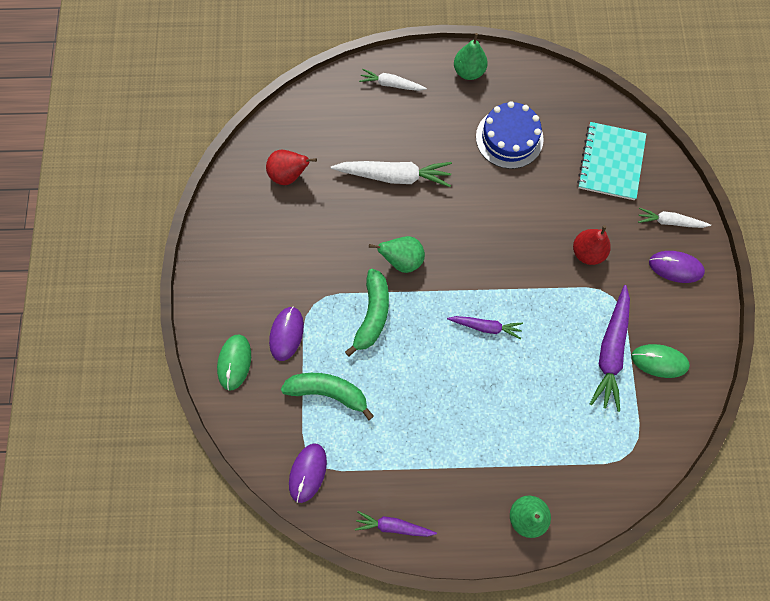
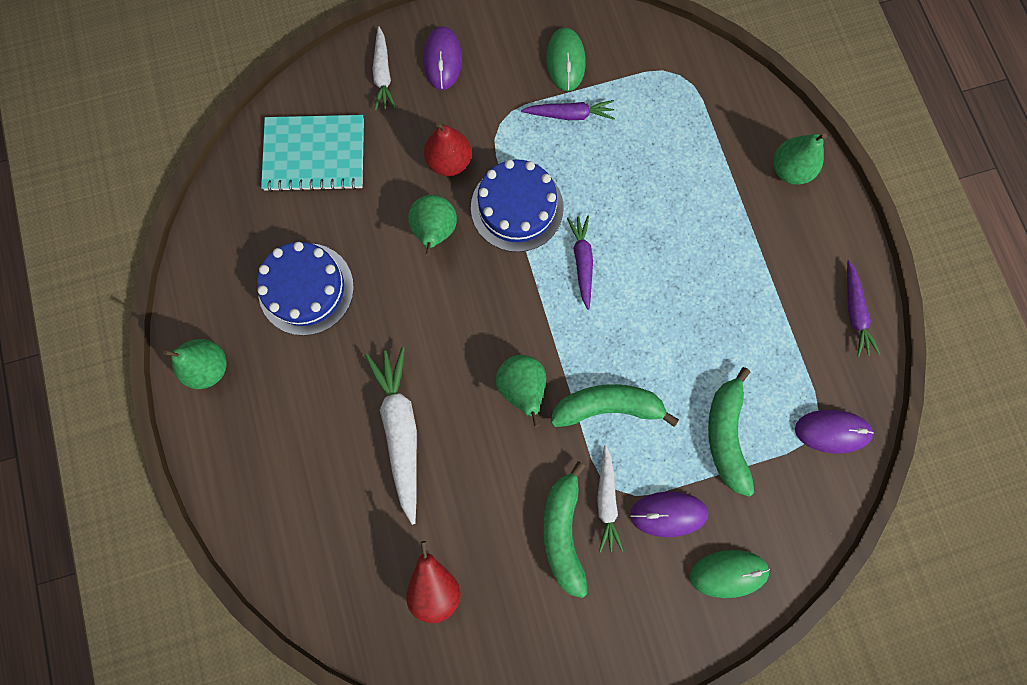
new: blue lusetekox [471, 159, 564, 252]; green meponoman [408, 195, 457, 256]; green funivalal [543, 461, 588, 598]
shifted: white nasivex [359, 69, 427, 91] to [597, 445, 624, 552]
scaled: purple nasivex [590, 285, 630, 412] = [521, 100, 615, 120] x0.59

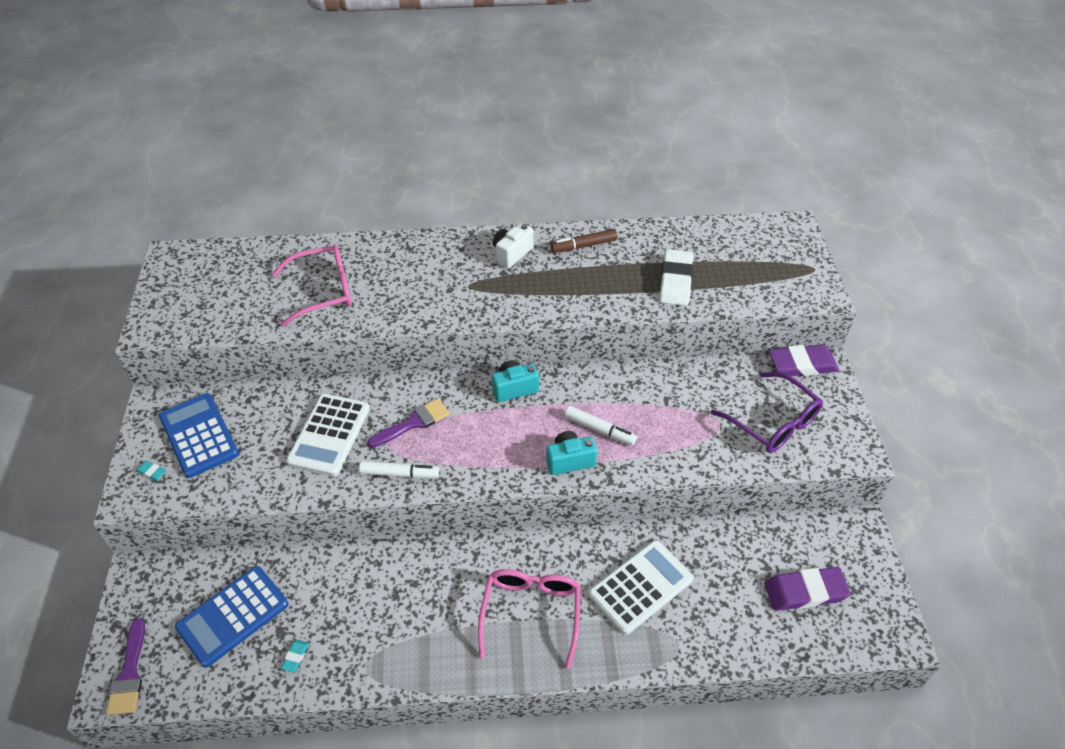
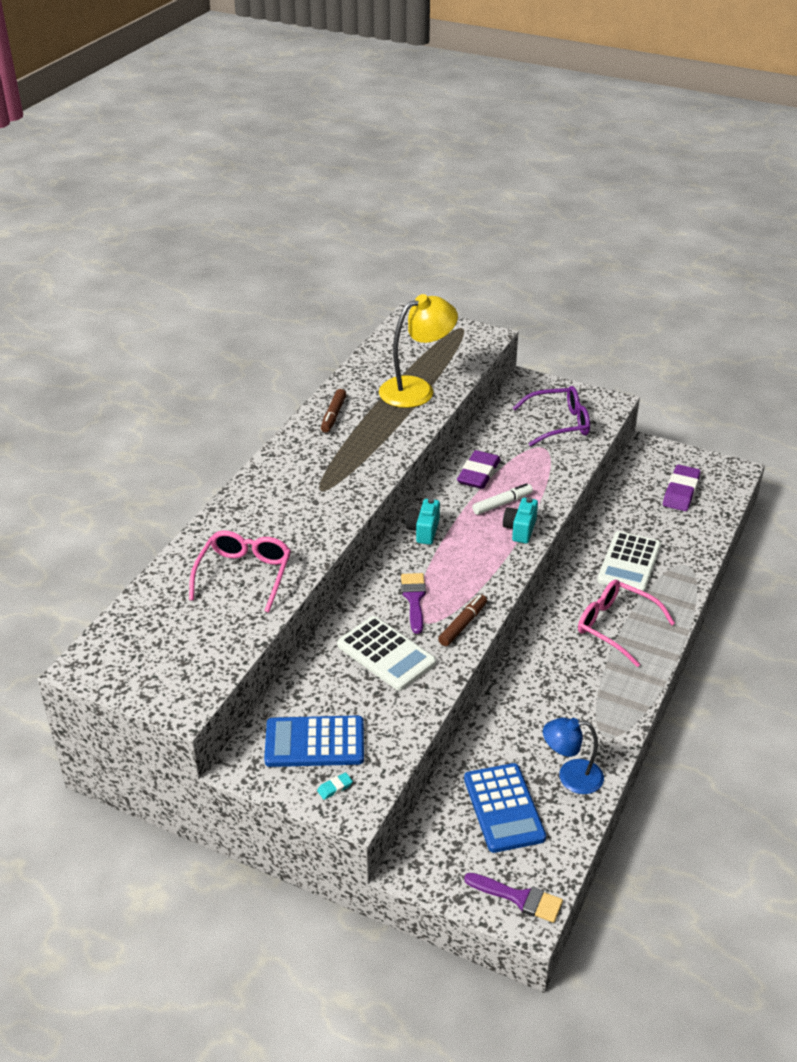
gone: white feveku [493, 223, 534, 268]
shifted: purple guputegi [769, 344, 839, 376] to [457, 450, 501, 489]
swapped: white guputegi [660, 249, 693, 306] to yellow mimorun [379, 294, 458, 408]; turquoise guputegi [281, 640, 309, 672] to blue mimorun [543, 717, 604, 794]
repainted: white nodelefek [359, 461, 439, 478] to brown nodelefek [438, 594, 487, 646]
rotated: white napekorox [589, 540, 694, 635] = [597, 531, 661, 592] 150 degrees counterclockwise

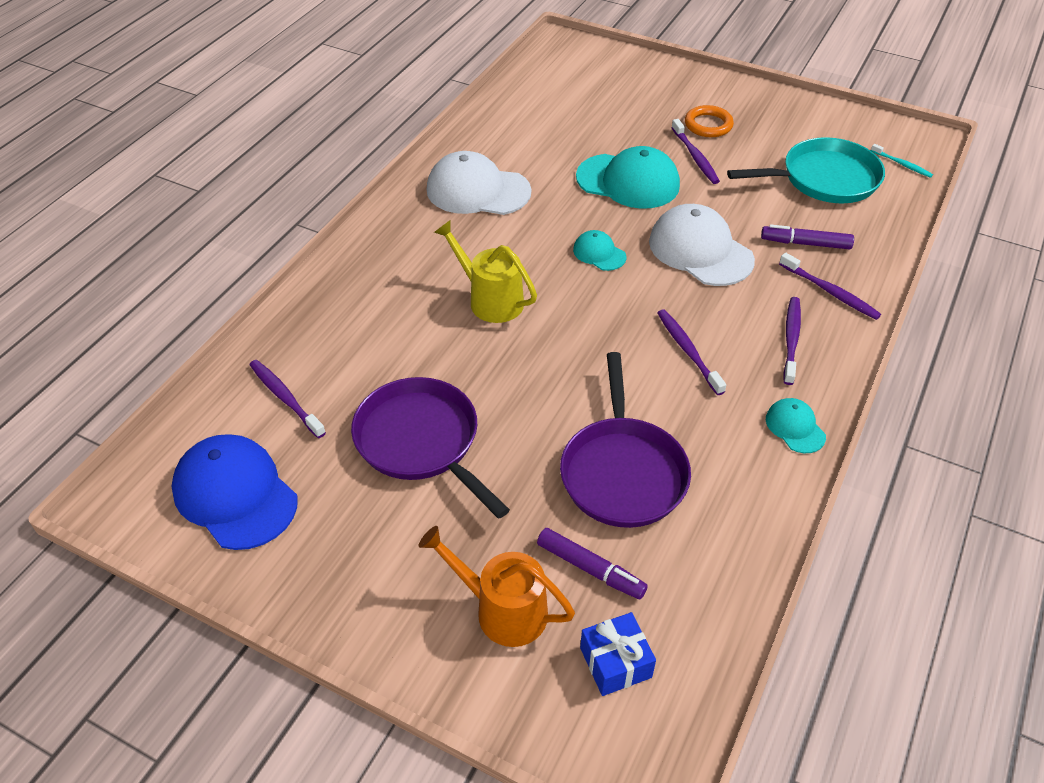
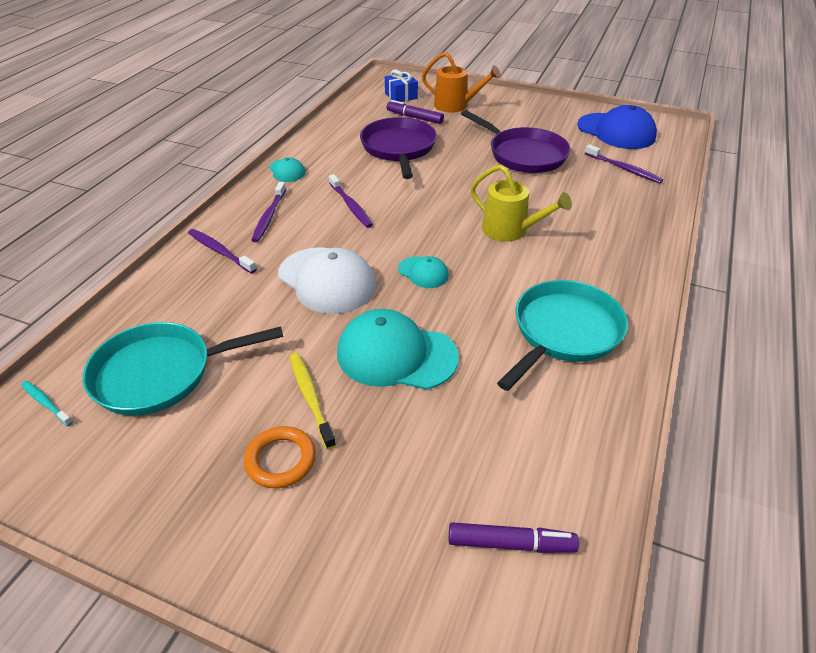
shifted: purple nodelefek [761, 224, 854, 249] to [449, 522, 579, 553]
swapped: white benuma [427, 151, 532, 215] to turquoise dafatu [497, 280, 628, 391]
repainted: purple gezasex [671, 119, 720, 184] to yellow gezasex [290, 353, 336, 449]

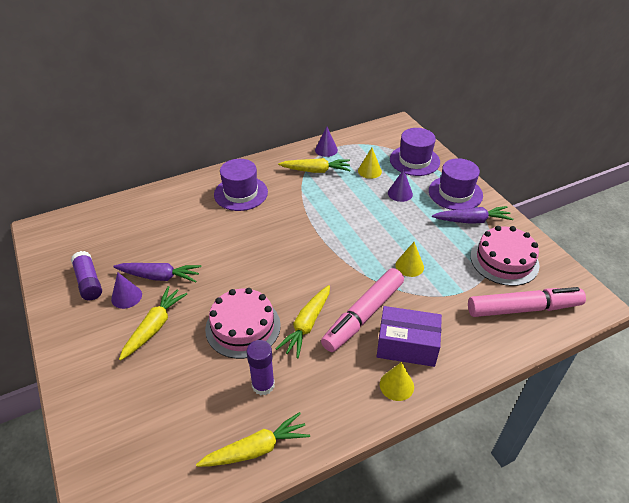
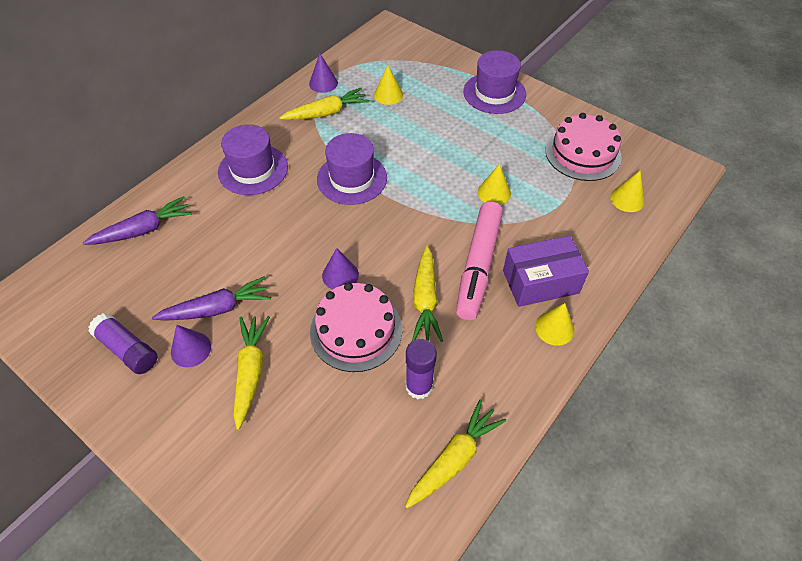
shifted: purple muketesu [390, 128, 440, 176] to [317, 133, 387, 205]; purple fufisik [388, 169, 413, 202] to [322, 248, 359, 289]; purple nasivex [432, 206, 513, 224] to [83, 196, 192, 245]
swapped: pink nodelefek [468, 287, 586, 317] to yellow fufisik [610, 170, 645, 212]

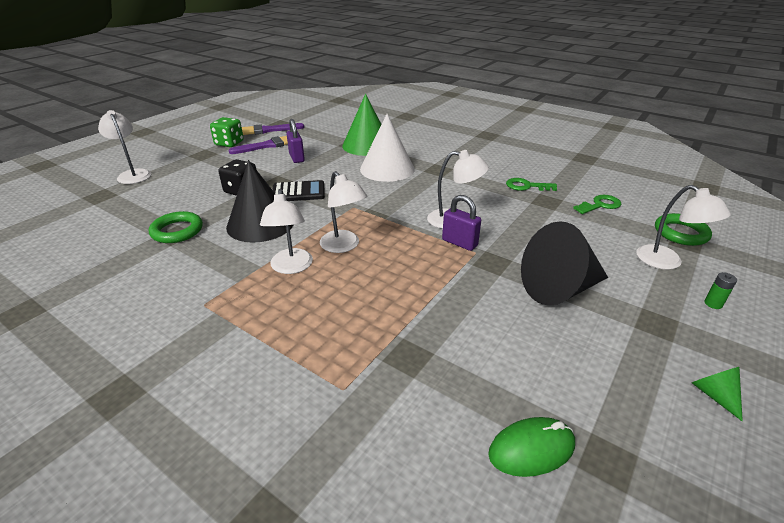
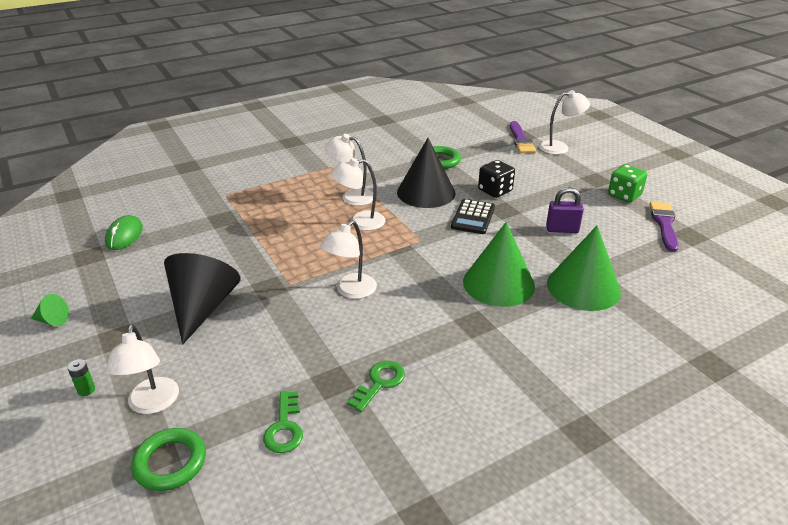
gone: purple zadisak [442, 195, 481, 251]
shifted: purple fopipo [228, 136, 288, 154] to [510, 121, 536, 153]
repainted: white fufisik [360, 114, 415, 182] to green fufisik [463, 222, 535, 307]
rotated: white mimorun [636, 185, 731, 270] = [106, 325, 179, 414] 90 degrees counterclockwise

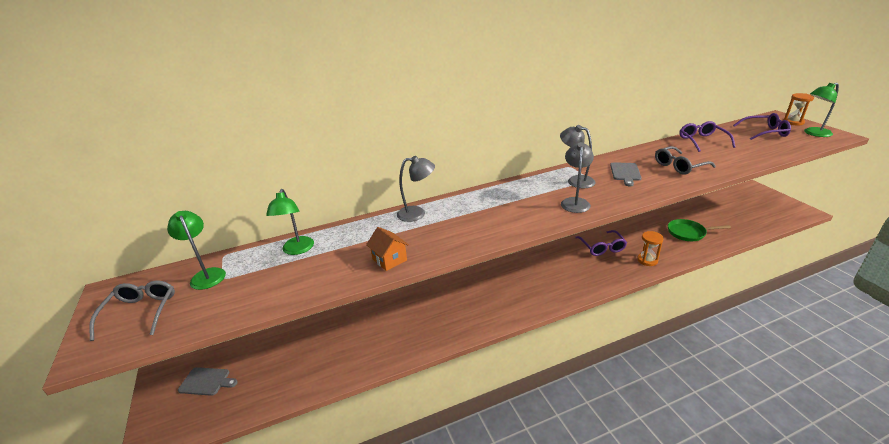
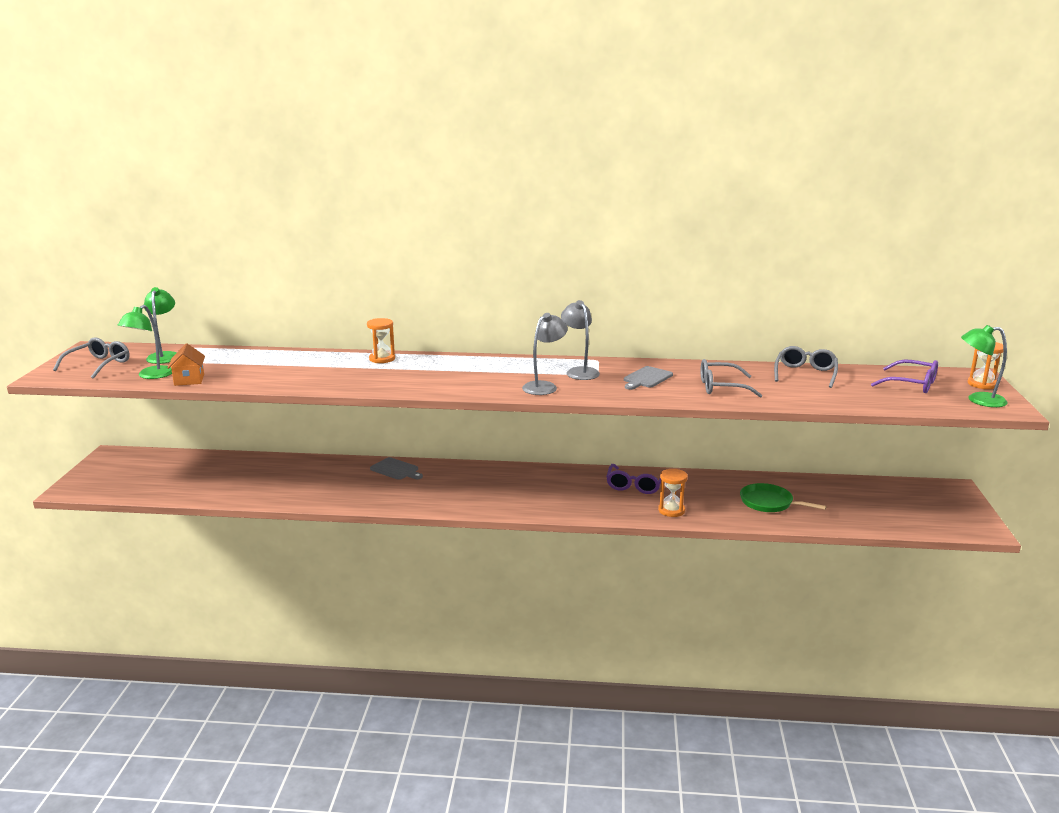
shifted: green mimorun [266, 189, 314, 255] to [117, 305, 172, 379]; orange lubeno [366, 227, 409, 271] to [168, 344, 205, 386]; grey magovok [178, 367, 238, 396] to [370, 457, 423, 480]
swapped: grey mimorun [397, 156, 435, 222] to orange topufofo [367, 318, 395, 363]
repainted: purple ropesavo [679, 121, 736, 152] to grey ropesavo [774, 346, 838, 388]

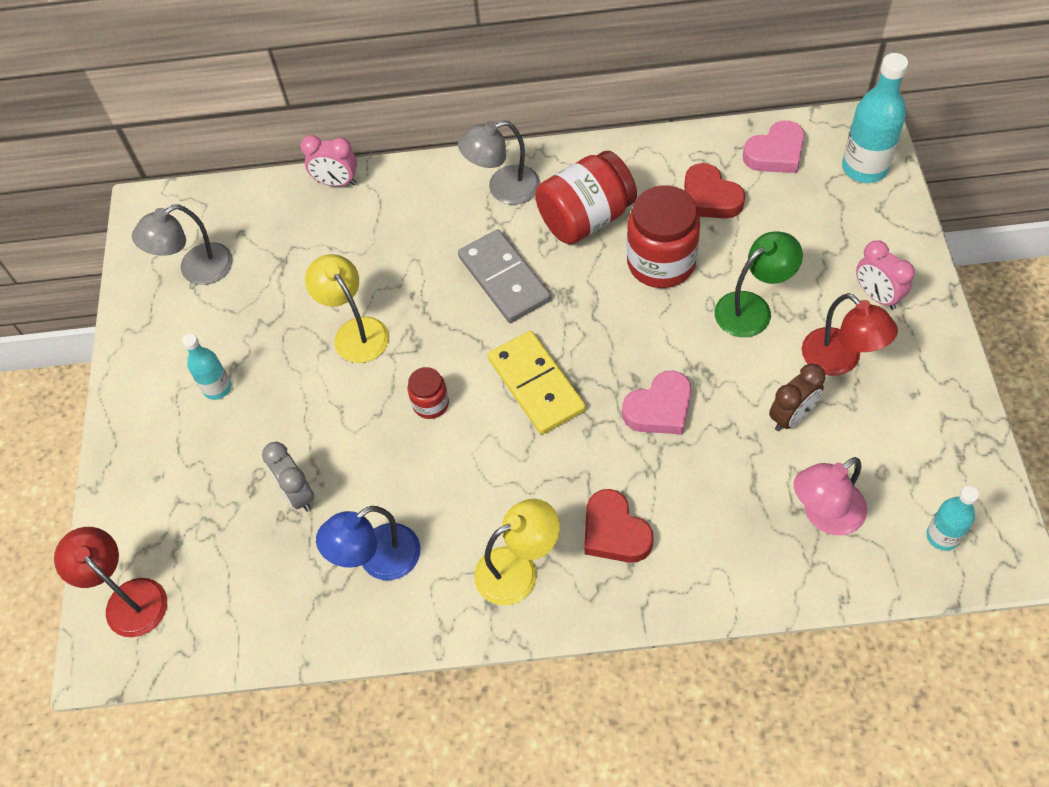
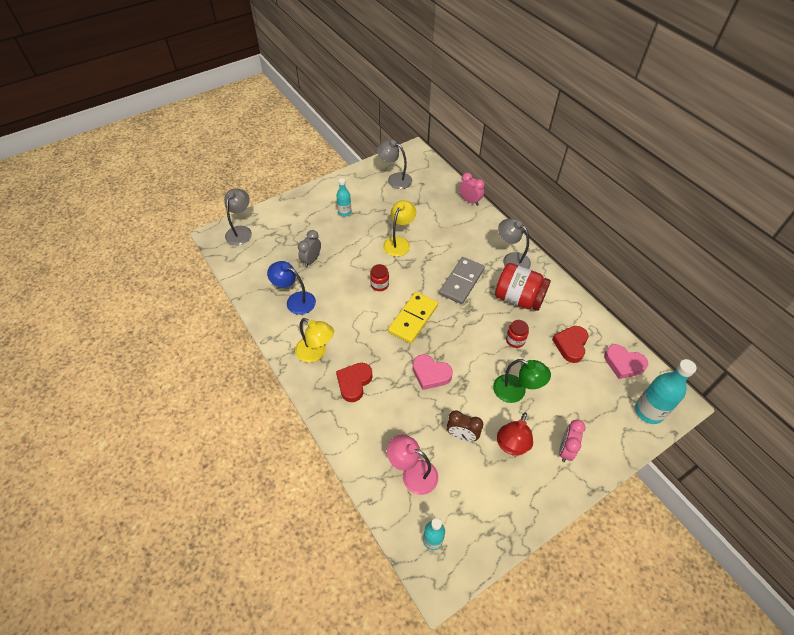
repainted: red mimorun [54, 527, 167, 637] to grey mimorun [224, 189, 252, 245]
rotated: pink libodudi [300, 135, 357, 186] = [459, 173, 485, 206] 150 degrees clockwise
scaled: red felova [627, 185, 700, 288] = [506, 320, 529, 348] x0.51

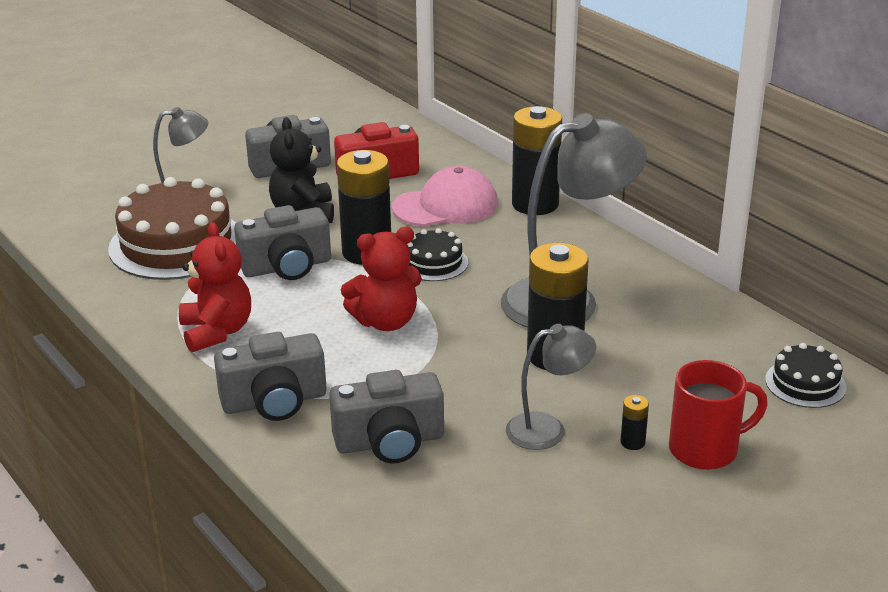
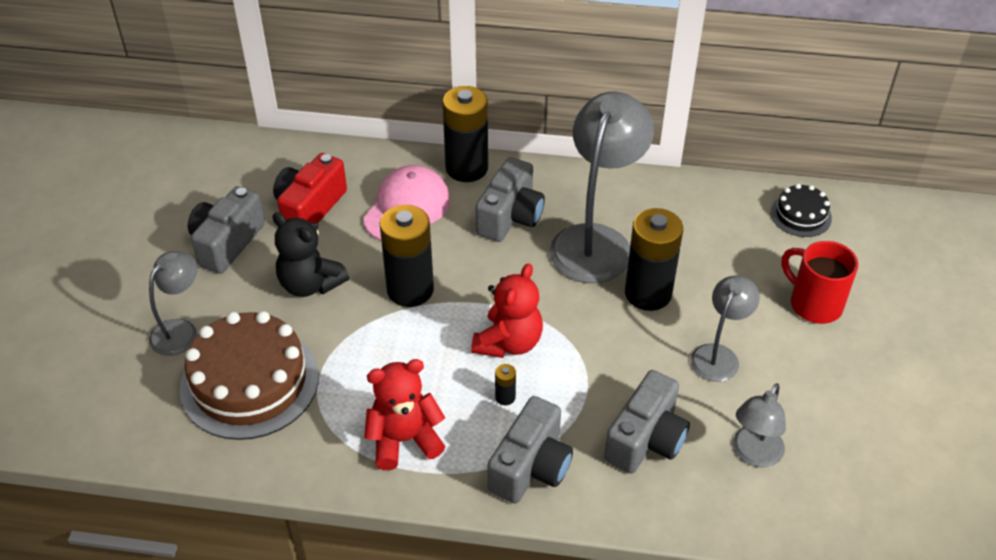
gone: black lusetekox [407, 228, 468, 281]
new: grey mimorun [733, 383, 786, 468]
shifted: grey feveku [234, 205, 331, 280] to [476, 157, 545, 242]; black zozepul [621, 395, 649, 450] to [495, 364, 516, 405]
rotated: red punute [179, 222, 251, 353] = [364, 359, 446, 470] 45 degrees counterclockwise; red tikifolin [669, 360, 768, 470] = [782, 241, 858, 324] 75 degrees counterclockwise

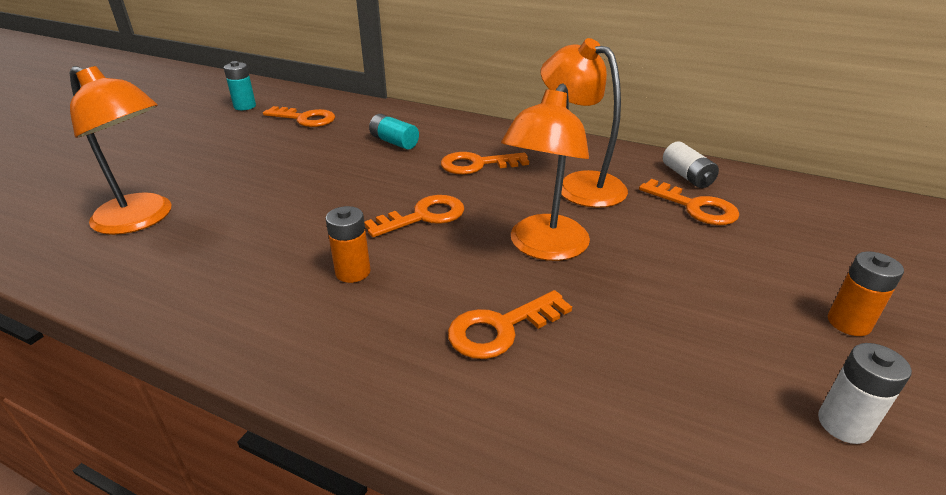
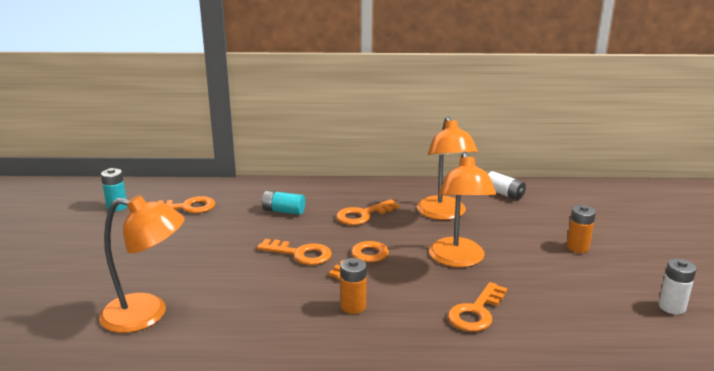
shifted: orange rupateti [639, 179, 739, 225] to [257, 239, 332, 265]; orange zozepul [828, 251, 904, 336] to [567, 205, 596, 253]
rotated: orange mimorun [541, 38, 628, 208] = [417, 117, 478, 220] 120 degrees counterclockwise

